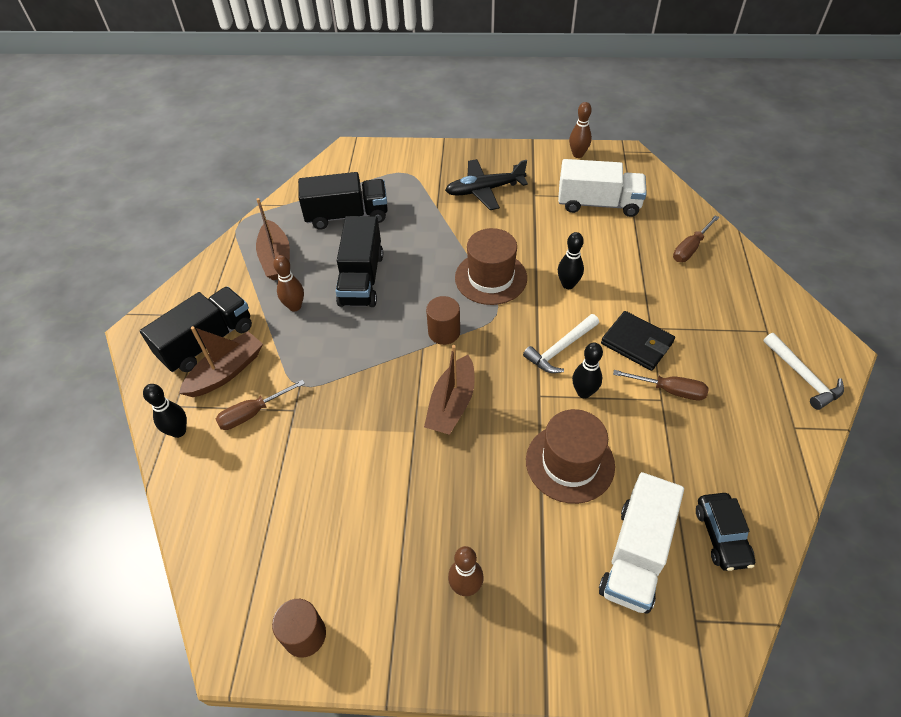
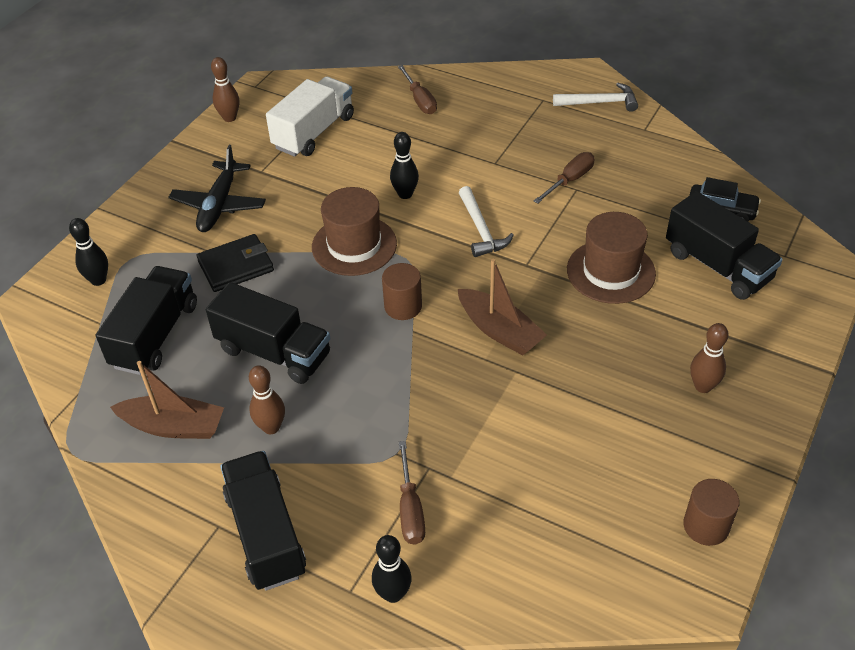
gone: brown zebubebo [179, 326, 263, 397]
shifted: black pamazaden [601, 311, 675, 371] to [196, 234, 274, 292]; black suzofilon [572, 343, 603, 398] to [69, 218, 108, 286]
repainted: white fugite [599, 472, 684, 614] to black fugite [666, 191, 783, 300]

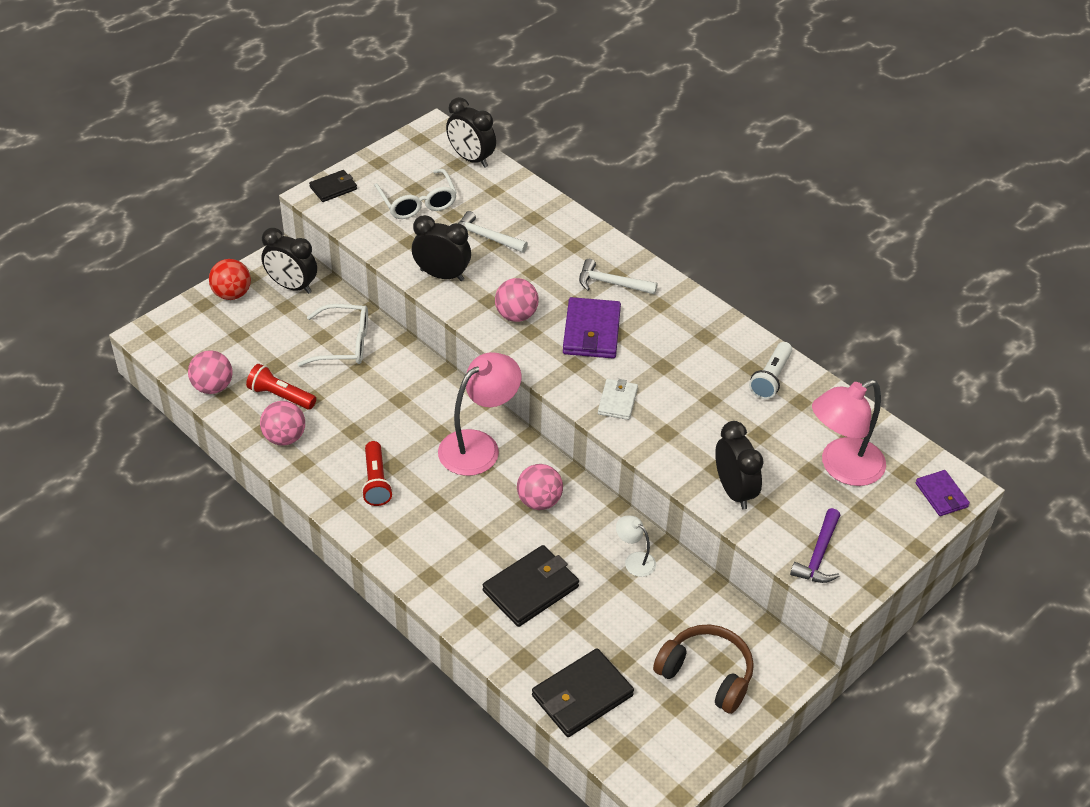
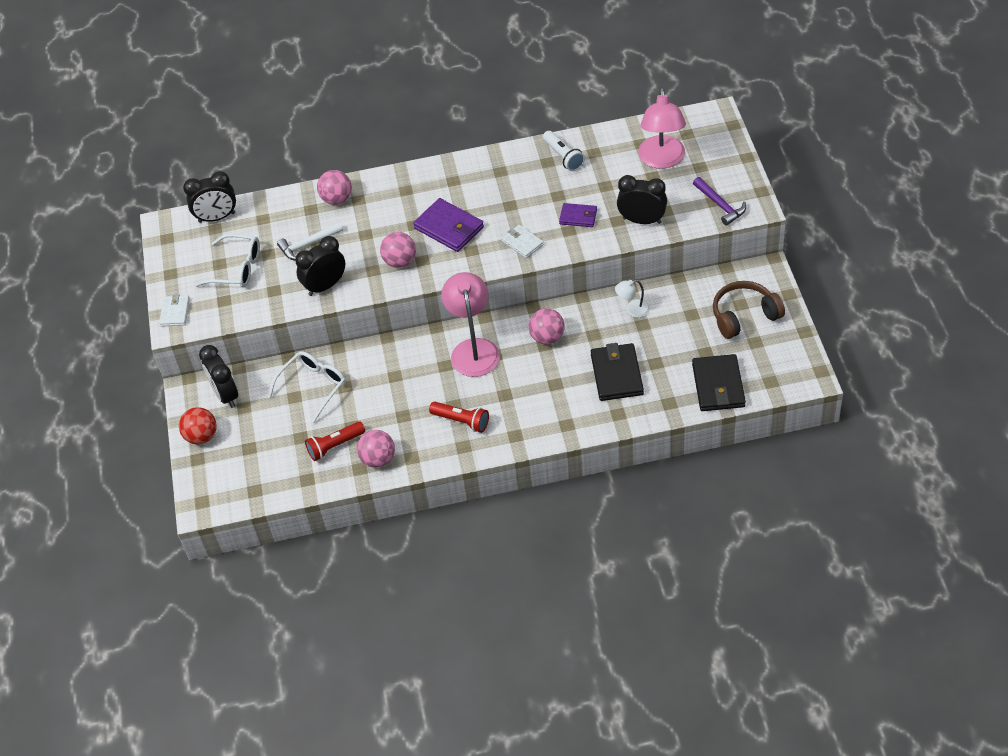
gone: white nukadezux [579, 259, 657, 295]
shifted: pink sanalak [188, 350, 233, 394] to [317, 170, 352, 205]; purple pamazaden [915, 470, 970, 516] to [559, 203, 597, 227]
repainted: black pamazaden [309, 170, 357, 202] to white pamazaden [159, 294, 190, 327]
rotated: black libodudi [261, 228, 317, 294] = [199, 345, 238, 408] 90 degrees clockwise

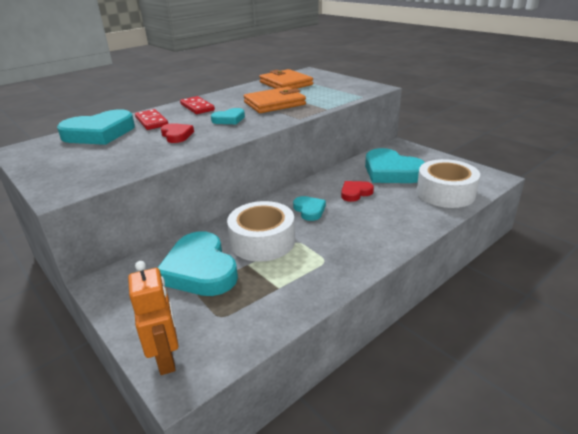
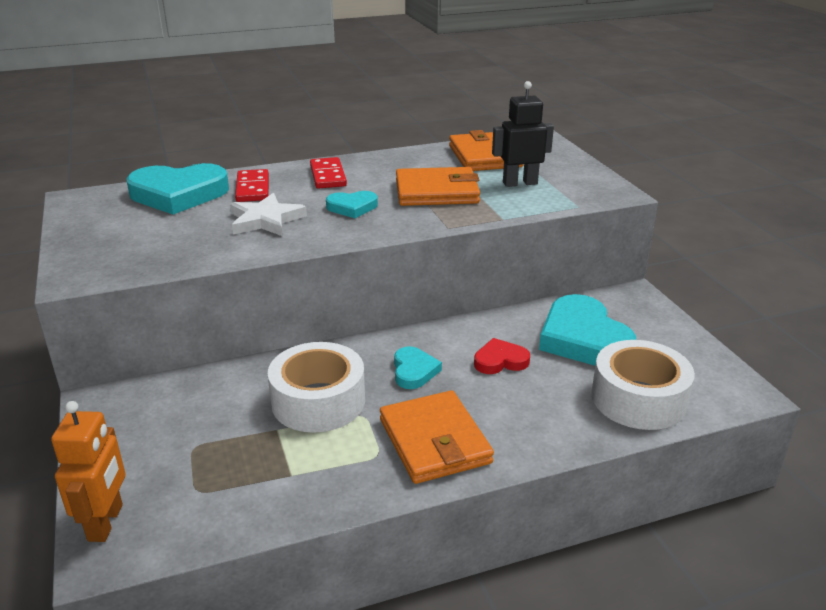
gone: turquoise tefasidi [158, 231, 238, 296]
new: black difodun [492, 81, 554, 187]; orange pamazaden [380, 390, 494, 484]
swapped: red tefasidi [161, 123, 194, 143] to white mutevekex [230, 193, 307, 236]

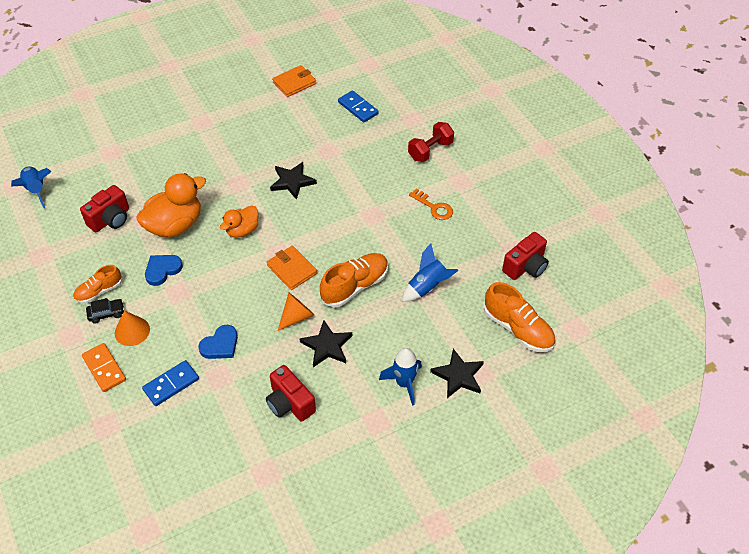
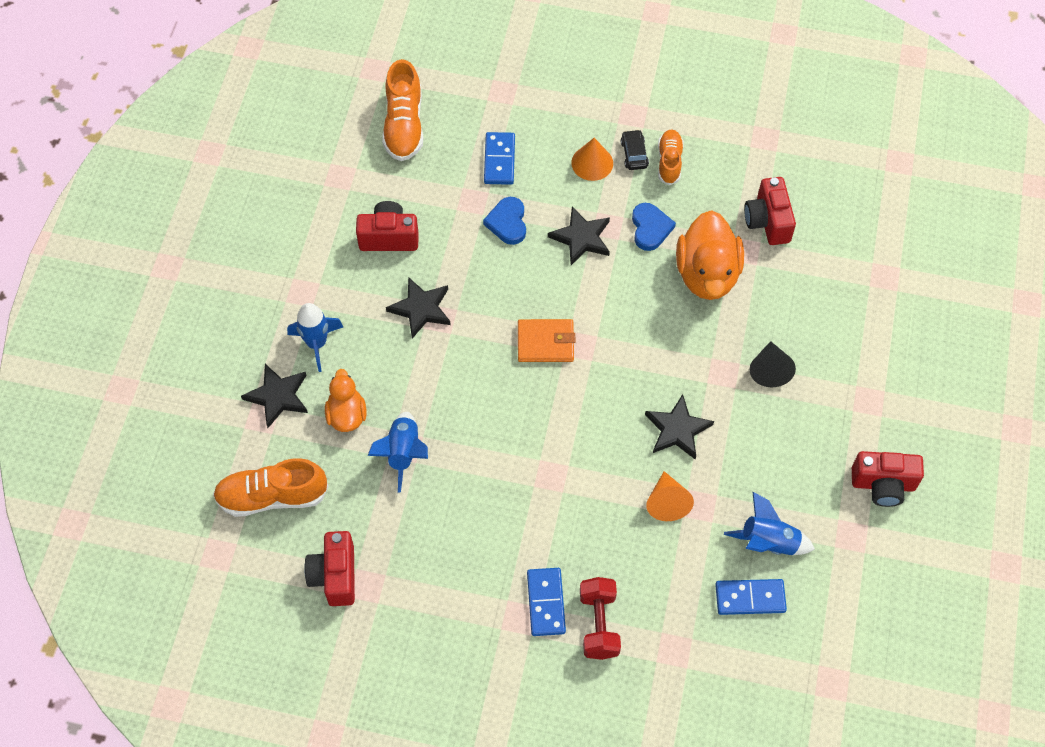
gone: orange pamazaden [272, 65, 316, 97]; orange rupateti [409, 188, 453, 220]; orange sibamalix [82, 343, 126, 392]
new: black mutevekex [548, 207, 610, 265]; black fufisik [749, 341, 796, 387]; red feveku [852, 451, 924, 507]; blue sibamalix [527, 568, 566, 636]
shifted: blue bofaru [11, 167, 51, 208] to [724, 492, 815, 555]; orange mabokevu [220, 205, 259, 238] to [325, 369, 367, 432]; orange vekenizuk [320, 253, 388, 307] to [382, 59, 423, 161]; orange fufisik [278, 292, 314, 331] to [646, 471, 694, 521]
rotated: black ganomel [86, 298, 125, 324] = [621, 129, 649, 170] 150 degrees clockwise

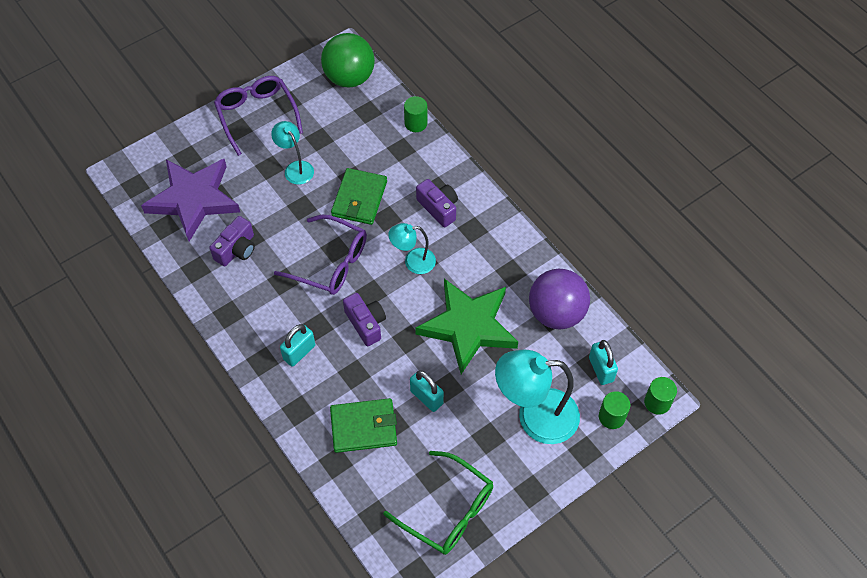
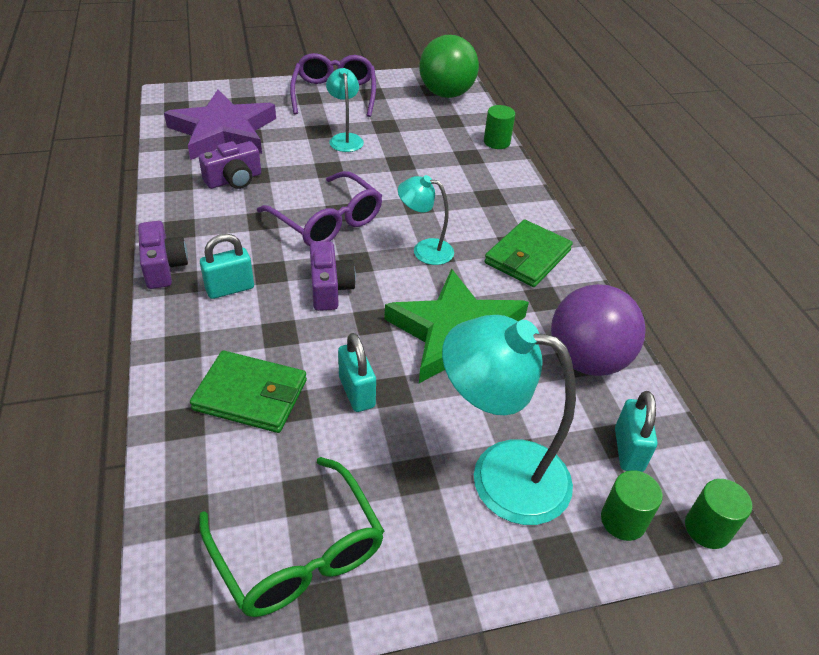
shifted: green pamazaden [331, 168, 387, 225] to [484, 220, 573, 287]; purple feveku [416, 179, 458, 227] to [138, 221, 188, 289]

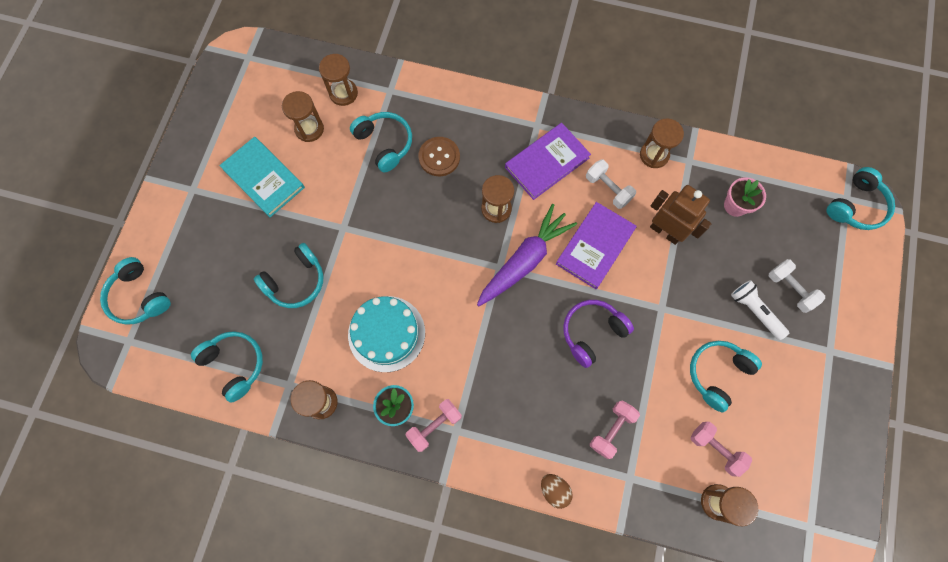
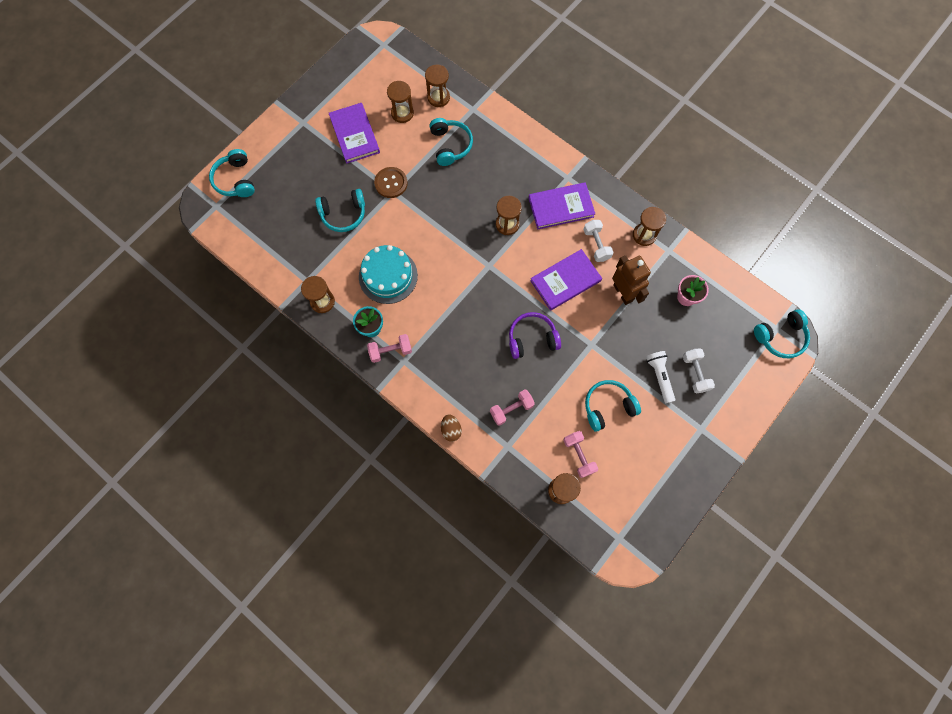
gone: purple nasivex [477, 204, 577, 306]; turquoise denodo [191, 331, 263, 403]
shifted: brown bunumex [418, 137, 460, 176] to [374, 167, 408, 198]
repainted: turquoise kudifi [219, 137, 305, 217] to purple kudifi [329, 103, 380, 164]

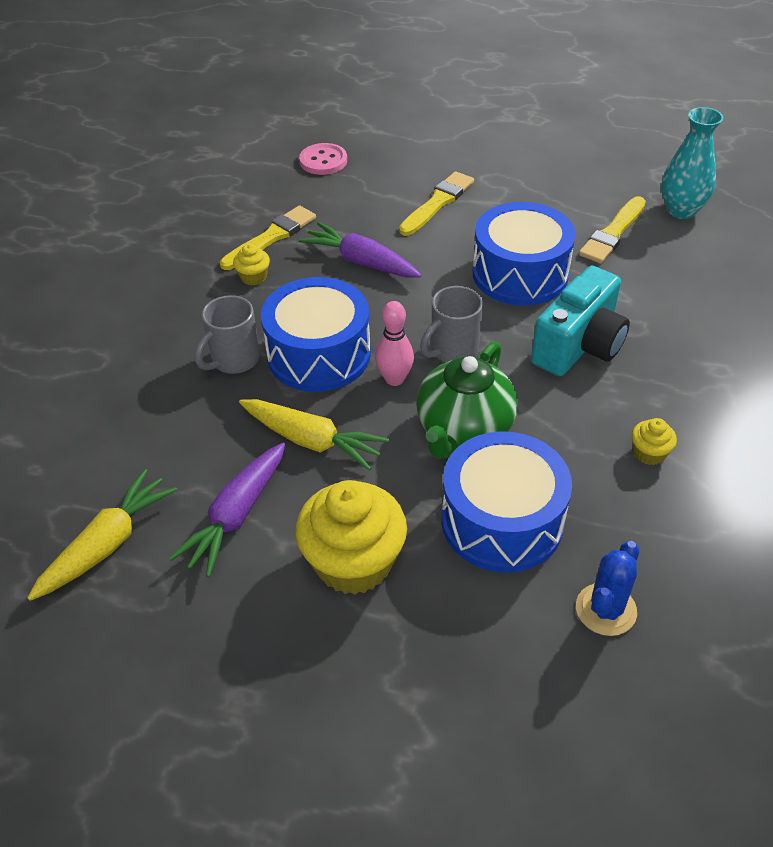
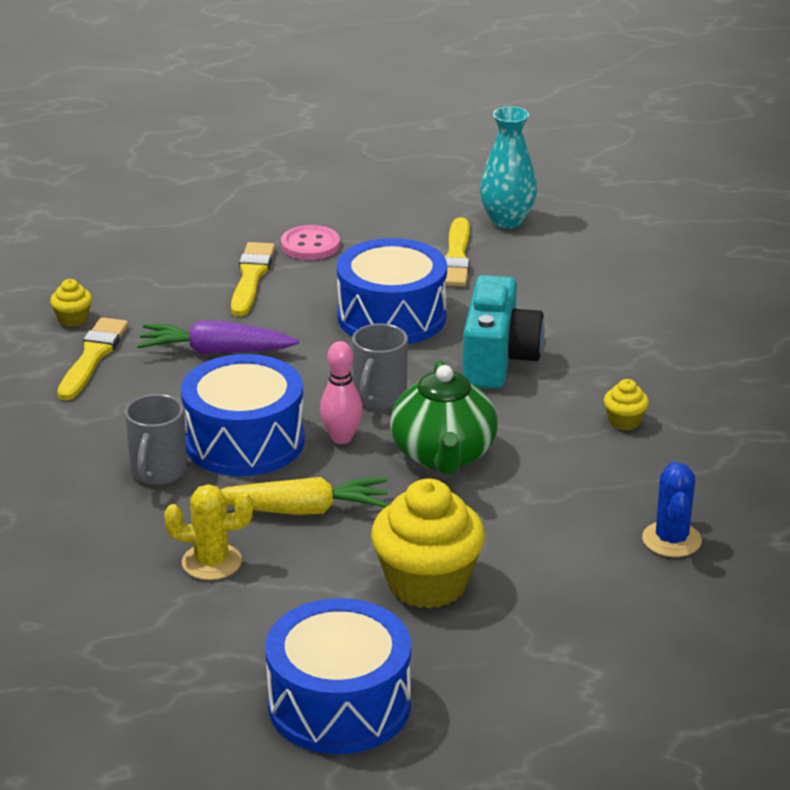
gone: purple nasivex [169, 443, 285, 577]; yellow nasivex [27, 469, 178, 601]
new: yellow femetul [164, 484, 253, 580]
shifted: pink bunumex [299, 143, 347, 175] to [281, 225, 340, 260]; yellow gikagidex [233, 244, 270, 286] to [50, 279, 92, 327]; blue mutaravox [441, 431, 572, 573] to [265, 598, 411, 754]

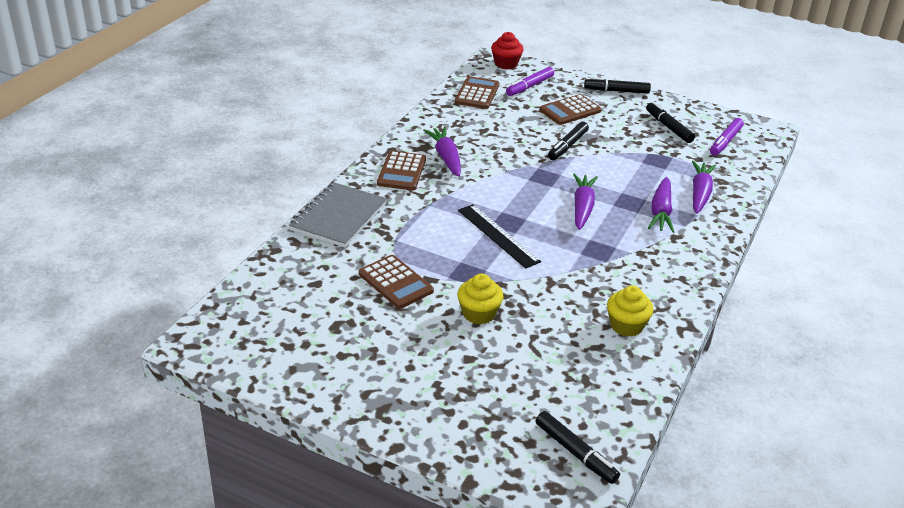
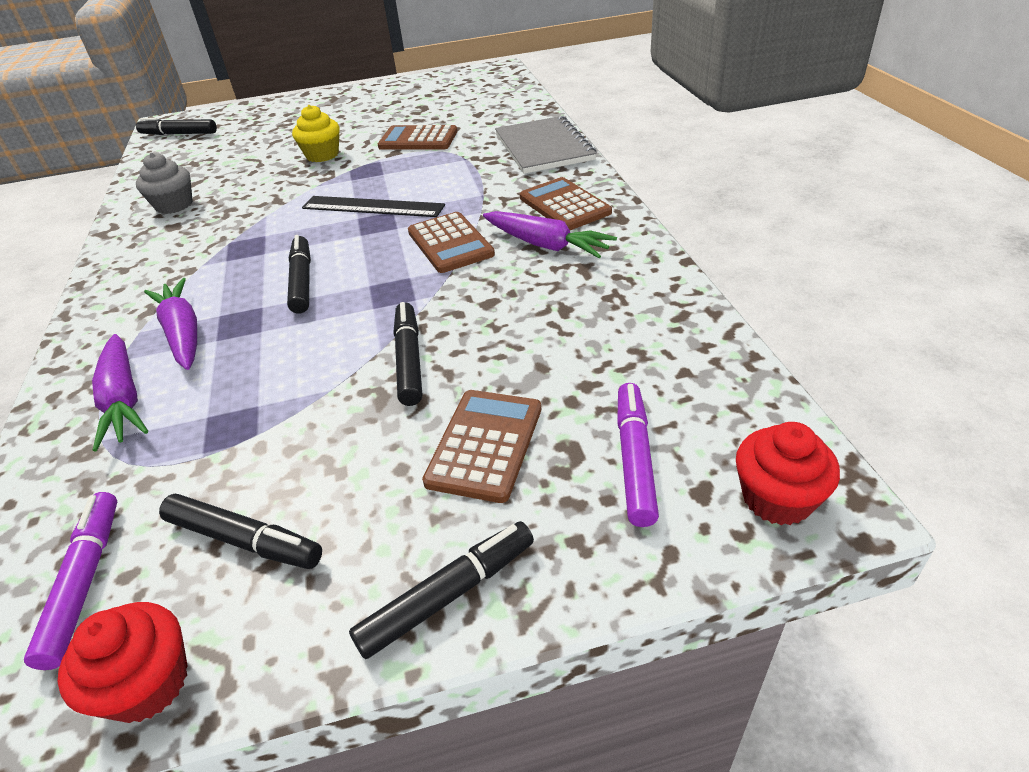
new: red gikagidex [58, 602, 188, 723]
shifted: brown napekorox [455, 76, 500, 109] to [408, 212, 495, 273]
swapped: purple nasivex [573, 173, 598, 230] to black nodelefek [287, 235, 311, 314]
repainted: yellow gikagidex [607, 286, 654, 337] to grey gikagidex [136, 153, 193, 214]

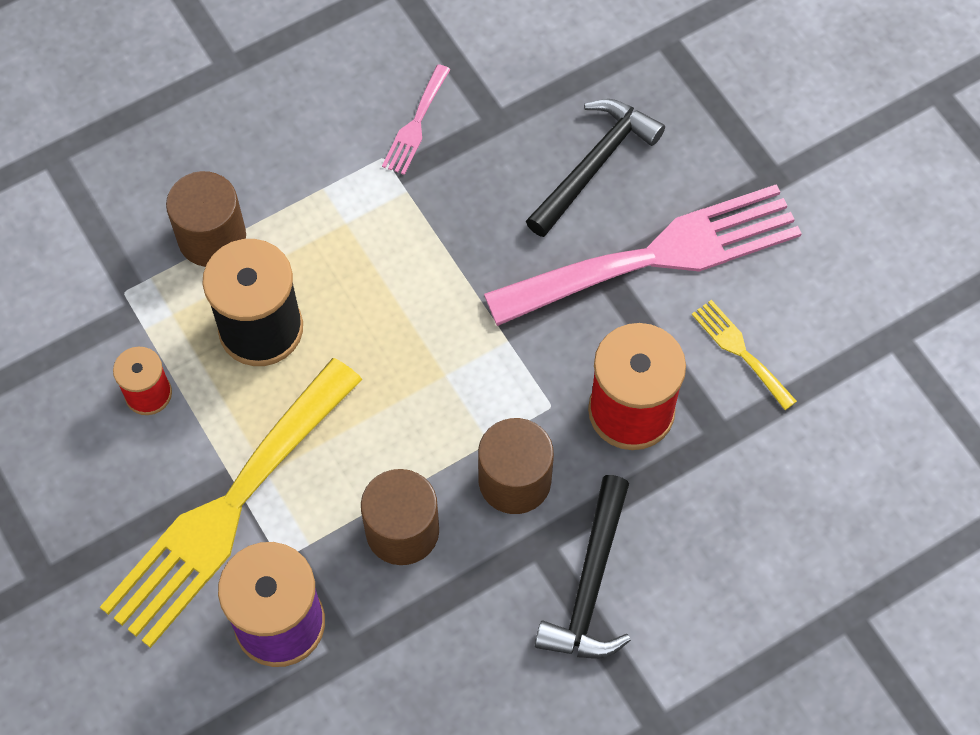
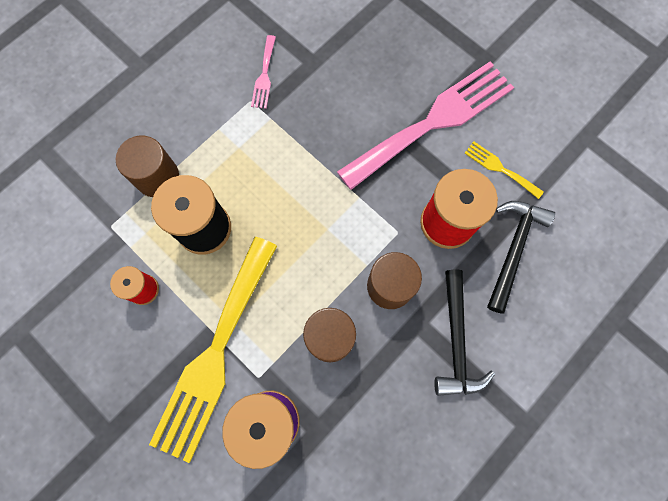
shifted: black nukadezux [526, 99, 665, 237] to [487, 201, 555, 314]

